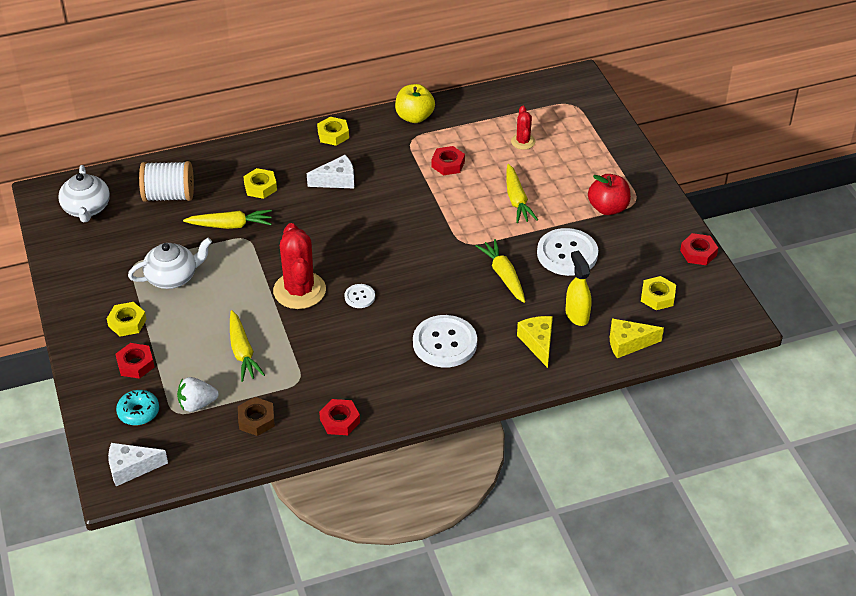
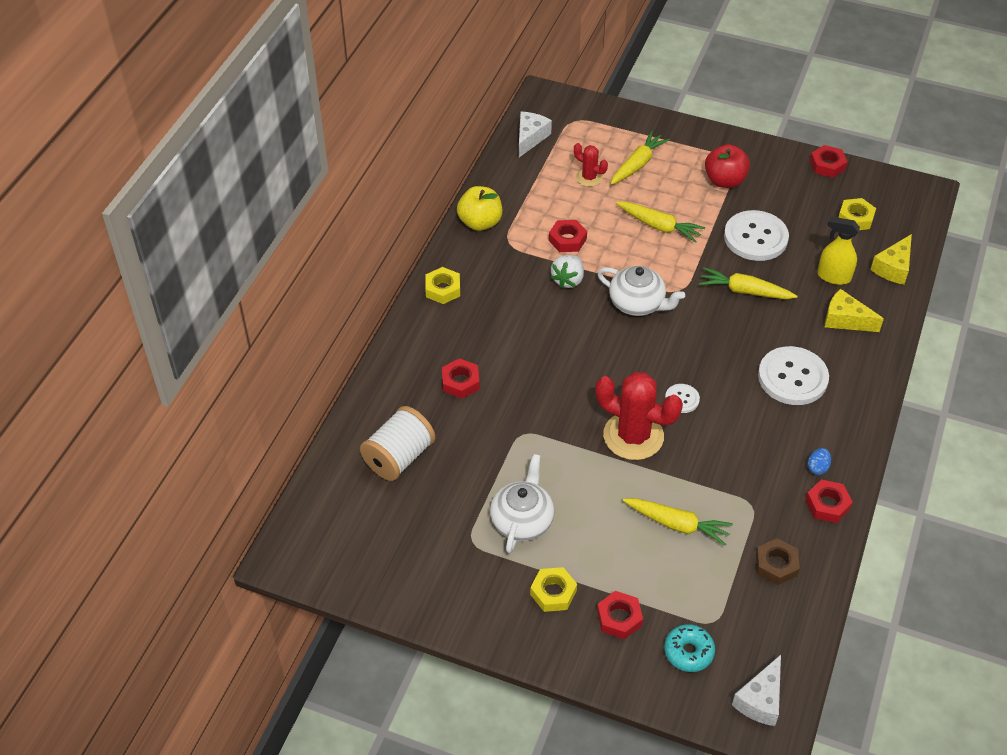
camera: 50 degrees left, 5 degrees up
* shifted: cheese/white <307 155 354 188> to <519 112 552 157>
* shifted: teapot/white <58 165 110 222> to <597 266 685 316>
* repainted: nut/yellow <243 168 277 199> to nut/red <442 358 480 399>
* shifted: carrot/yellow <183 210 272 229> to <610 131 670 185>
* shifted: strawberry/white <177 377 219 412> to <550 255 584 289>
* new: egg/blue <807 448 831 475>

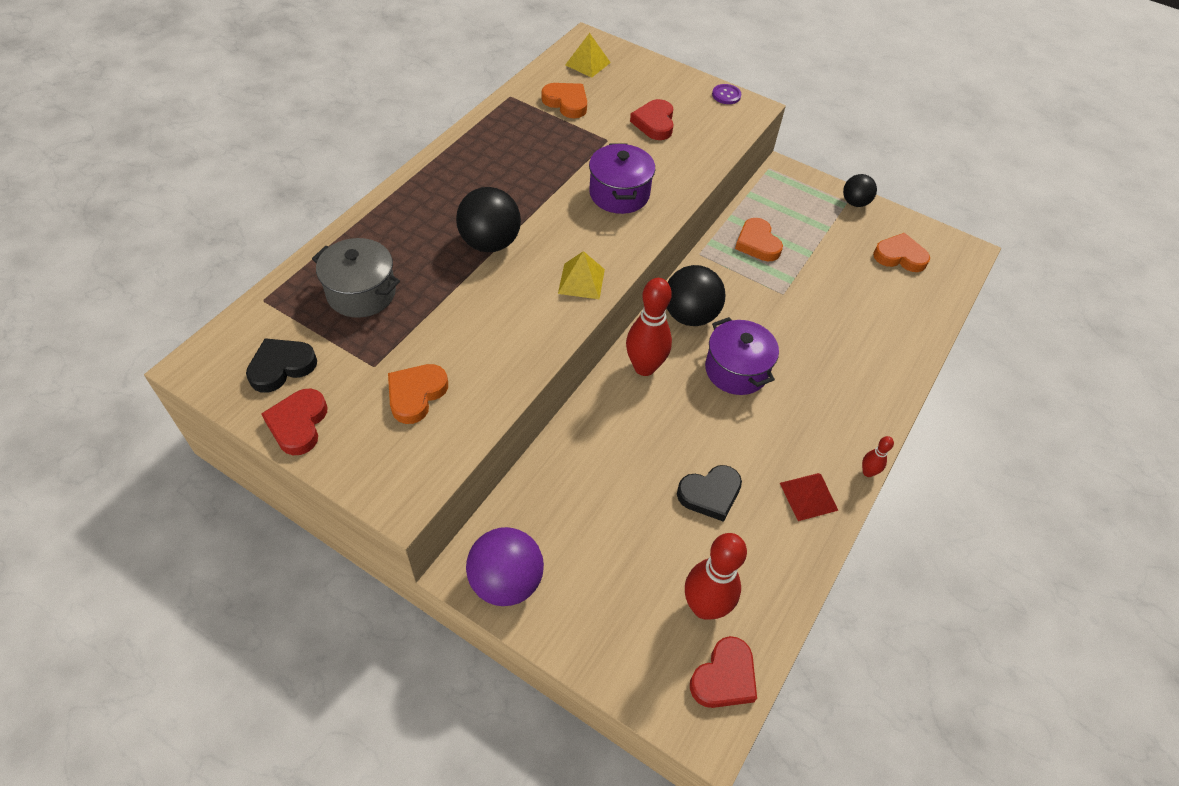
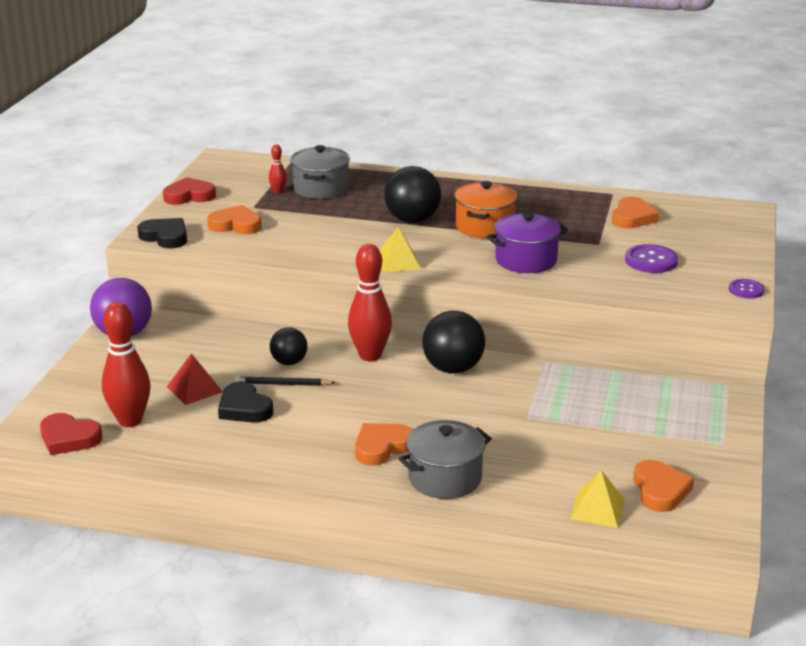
camera: 75 degrees right, 25 degrees down
* shifted: pyramid/yellow <565 33 611 78> to <570 470 625 528>
* swapped: heart/red <630 99 674 140> to button/purple <625 244 678 273>
* shifted: ball/black <843 174 877 207> to <270 327 307 365>
* shifted: heart/orange <735 218 783 261> to <355 423 412 466>
* gone: pot/purple <705 317 779 395>
* shifted: heart/black <246 338 317 393> to <137 218 187 248>
* shifted: bowling pin/red <862 436 894 477> to <269 145 287 194>
* shifted: pyramid/red <780 473 838 521> to <167 353 223 405>
* new: pot/orange <455 181 518 238>
* new: pencil/black <234 376 336 386>
* new: pot/grey <399 420 492 499>

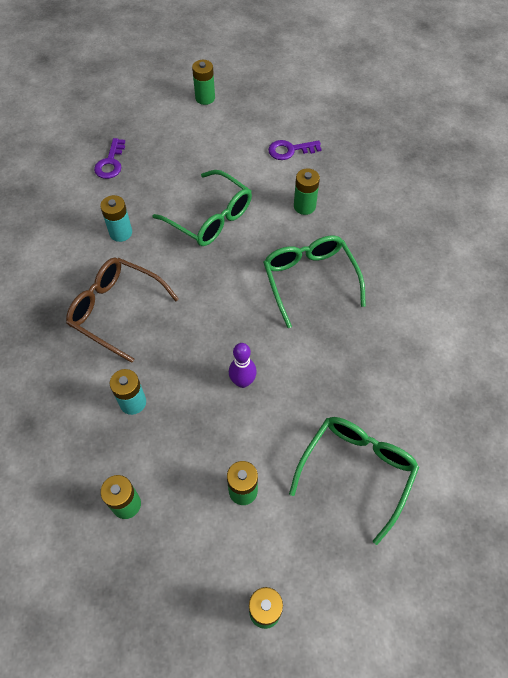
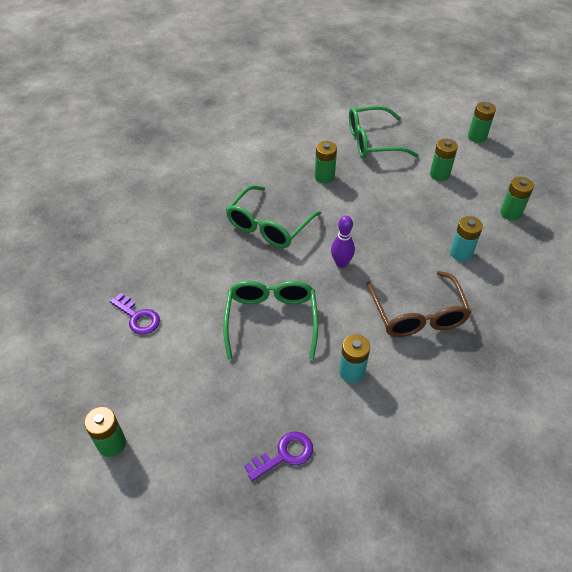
camera: 130 degrees left, 10 degrees down
* shifted: battery/green <294 168 320 215> to <315 141 337 184>
* shifted: bowling pin/purple <229 343 257 388> to <331 216 355 268>

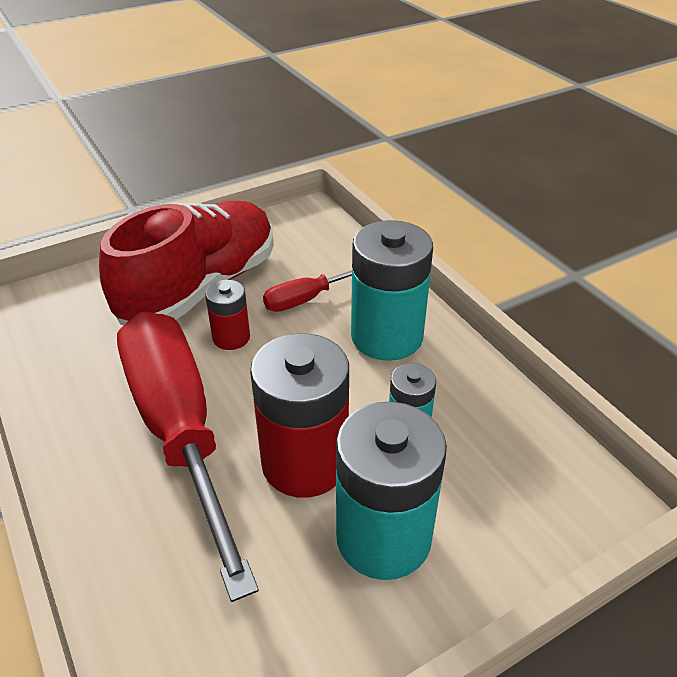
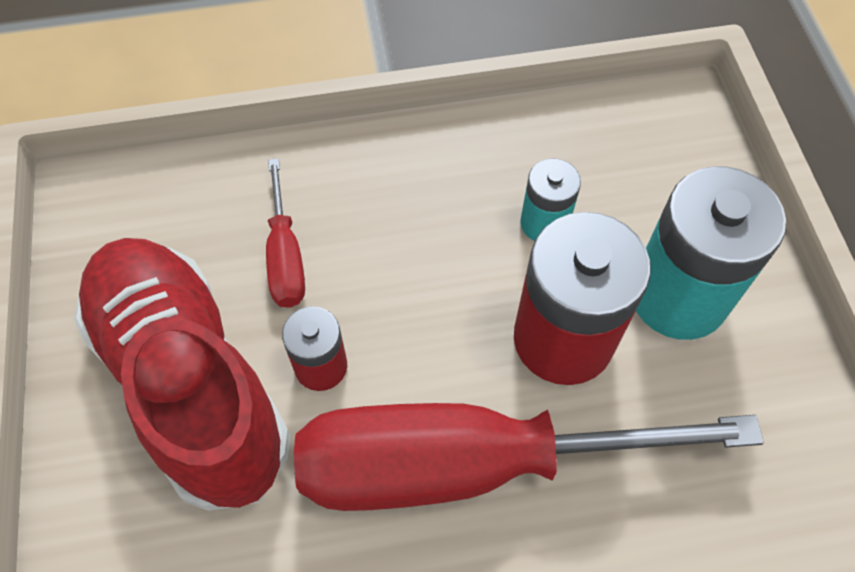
camera: 70 degrees left, 20 degrees up
* gone: battery/turquoise <351 220 433 361>

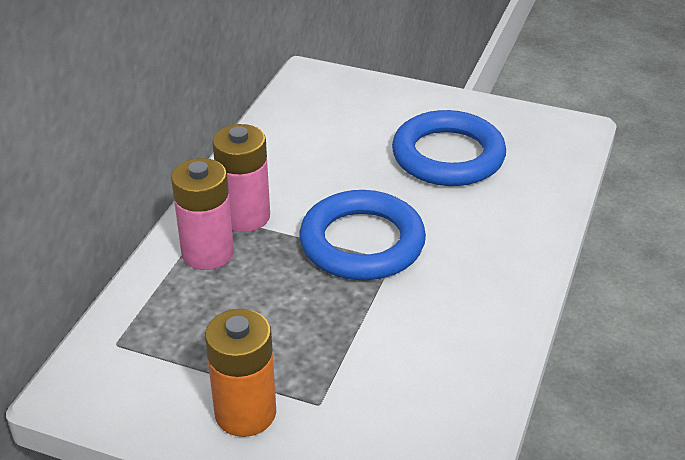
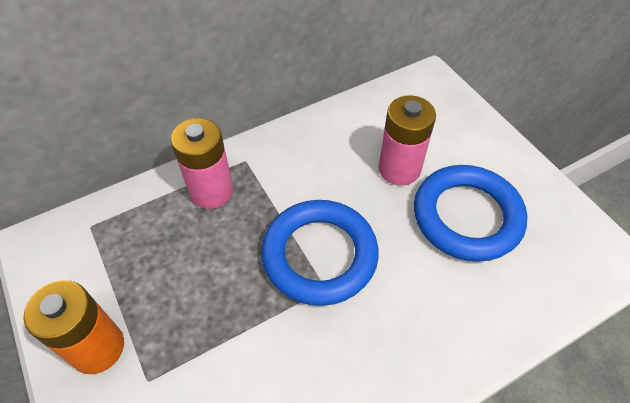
camera: 40 degrees right, 15 degrees up
* shifted: battery/pink <212 124 270 232> to <379 95 436 186>

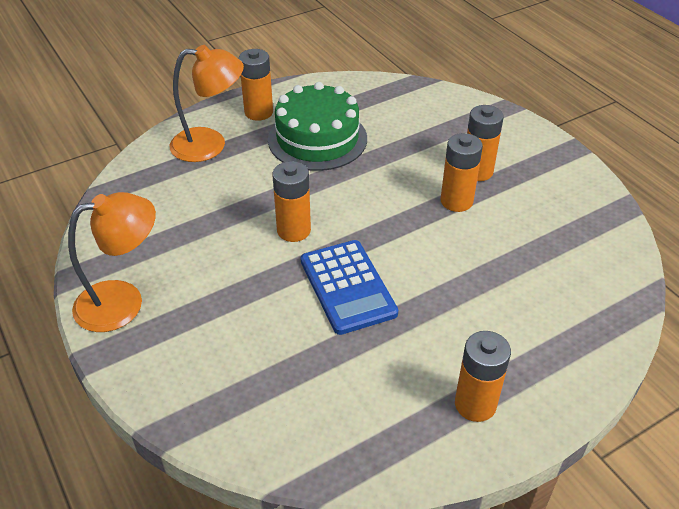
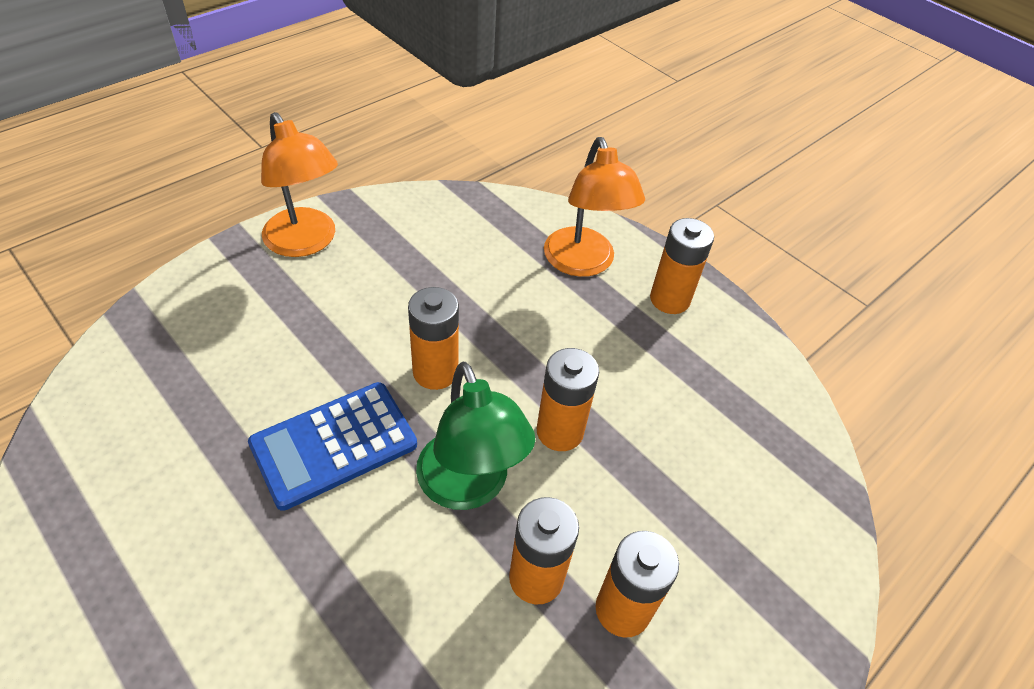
camera: 75 degrees right, 5 degrees up
* gone: cake/green <268 82 367 171>
* shifted: battery/orange <455 331 511 422> to <537 348 599 451>
* new: lamp/green <416 362 535 510>

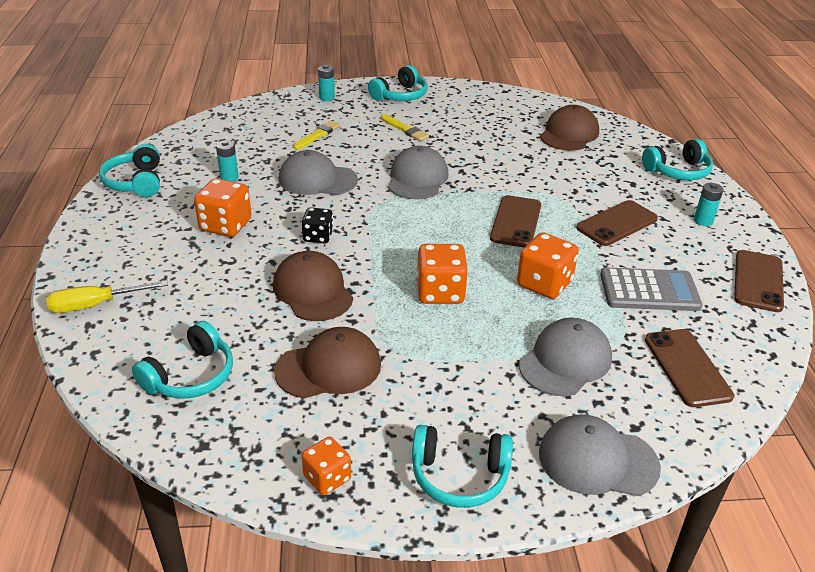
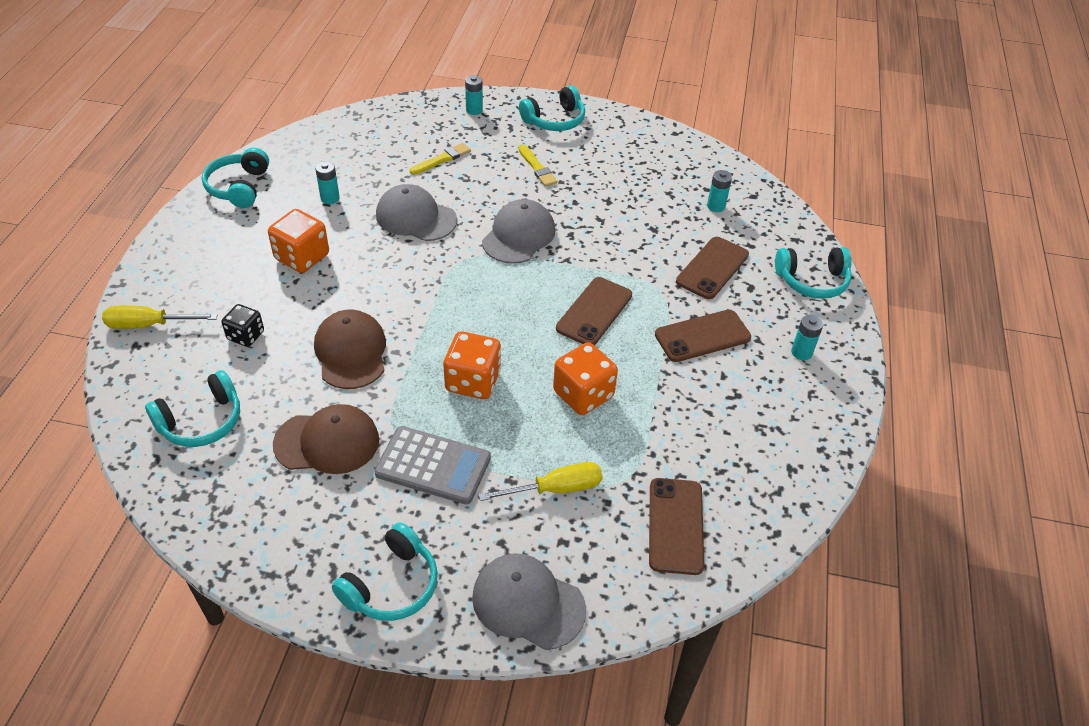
camera: 15 degrees right, 10 degrees up
* swapped: cap/brown <540 105 599 151> to battery/turquoise <707 170 732 212>
* shifted: dice/black <302 207 333 244> to <221 304 264 347>
* shifted: phone/brown <734 250 784 312> to <676 237 749 299>
* shifted: calculator/grey <600 267 702 311> to <374 426 491 505>
* swapped: cap/grey <519 318 612 396> to screwdriver/yellow <478 462 603 501>
* rotated: headphones/turquoise <412 425 513 508> = <332 522 438 621> 75 degrees counterclockwise
* gone: dice/orange <302 437 351 495>

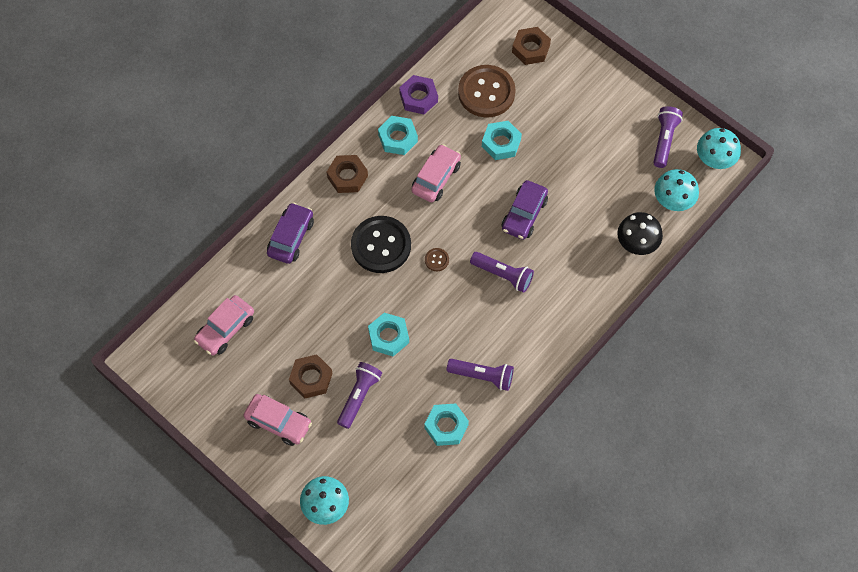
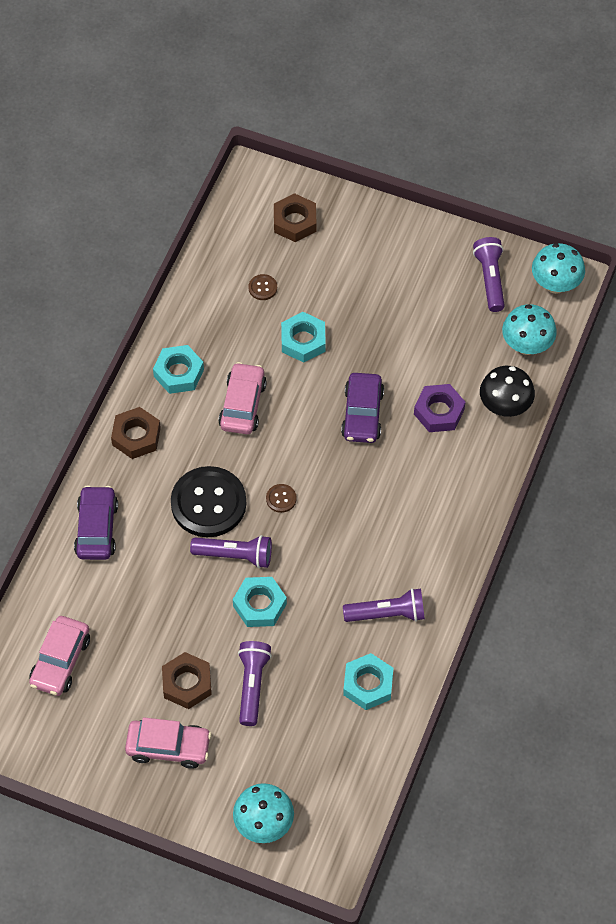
camera: 20 degrees left, 5 degrees down
* scaled: button/brown <458 65 516 118> = <248 274 277 300> x0.41
* shifted: nut/purple <399 75 438 114> to <414 384 465 432>
* shifted: flashlight/purple <470 252 534 293> to <190 535 272 568>

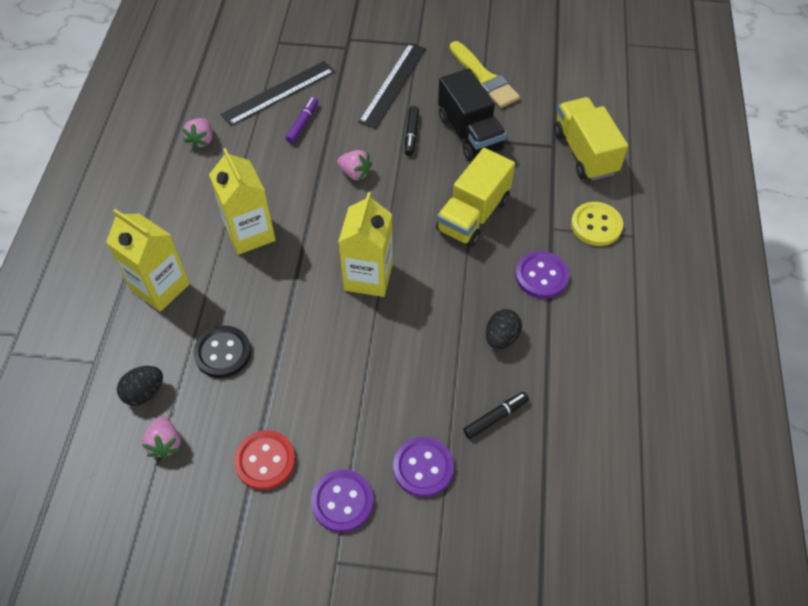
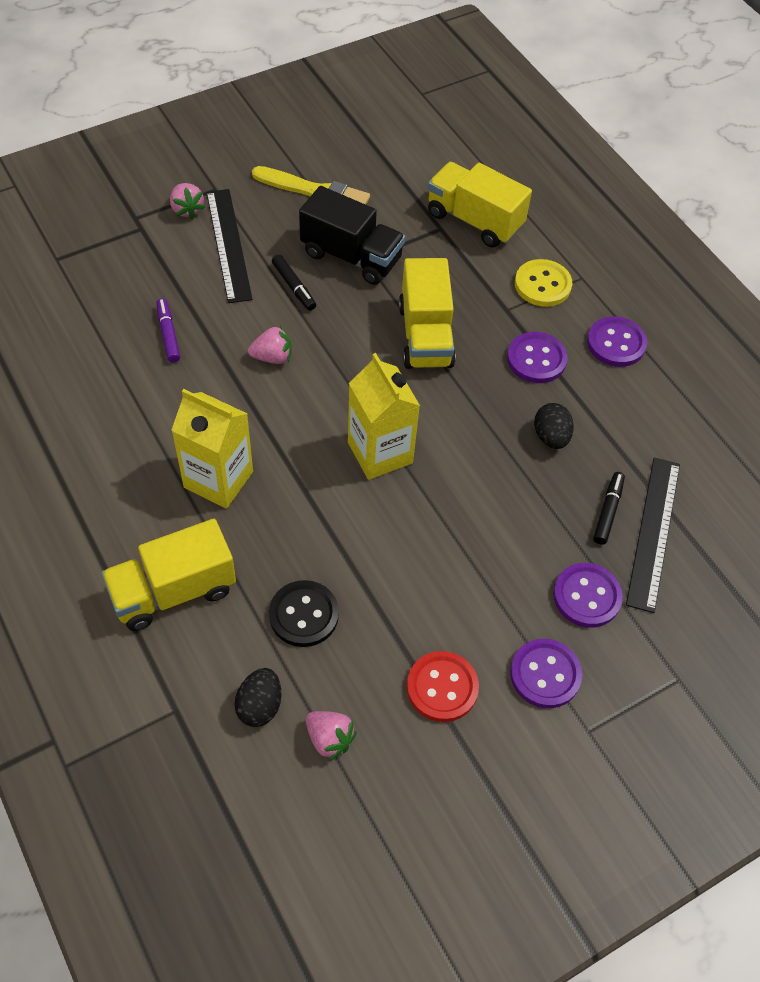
camera: 40 degrees left, 0 degrees up
* shifted: ruler/black <221 61 335 126> to <626 458 680 613>
* shifted: strawberry/pink <182 118 212 150> to <170 183 205 219>
* swapped: carton/yellow <106 209 190 312> to truck/yellow <101 519 236 631>
* new: button/purple <587 316 647 367>

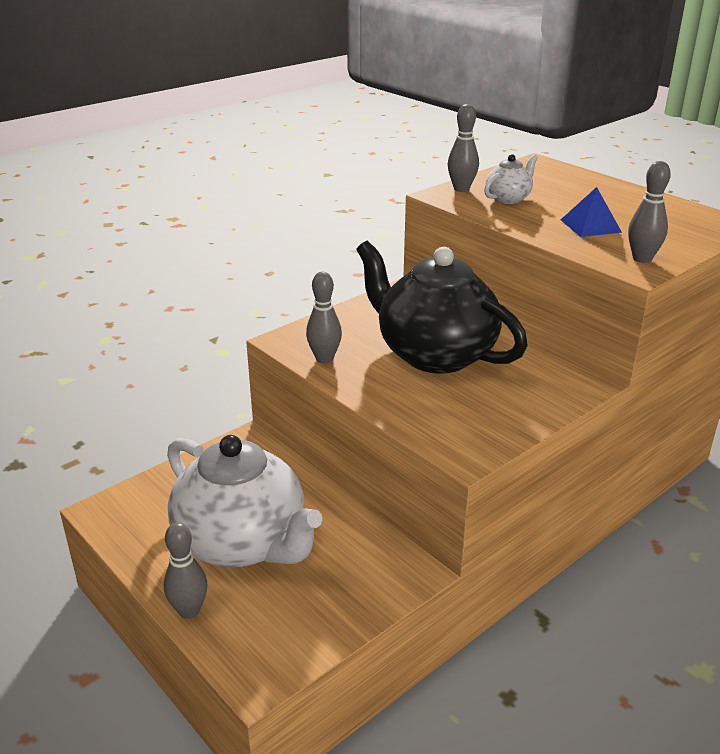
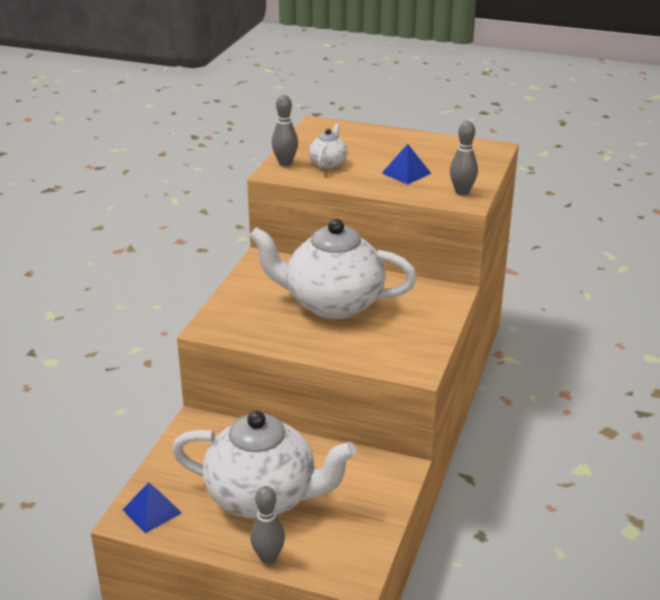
camera: 30 degrees left, 0 degrees up
* repainted: teapot/black <356 241 528 374> to teapot/white <249 219 417 319>
* gone: bowling pin/grey <306 272 342 363>
* new: pyramid/blue <123 482 181 533>

